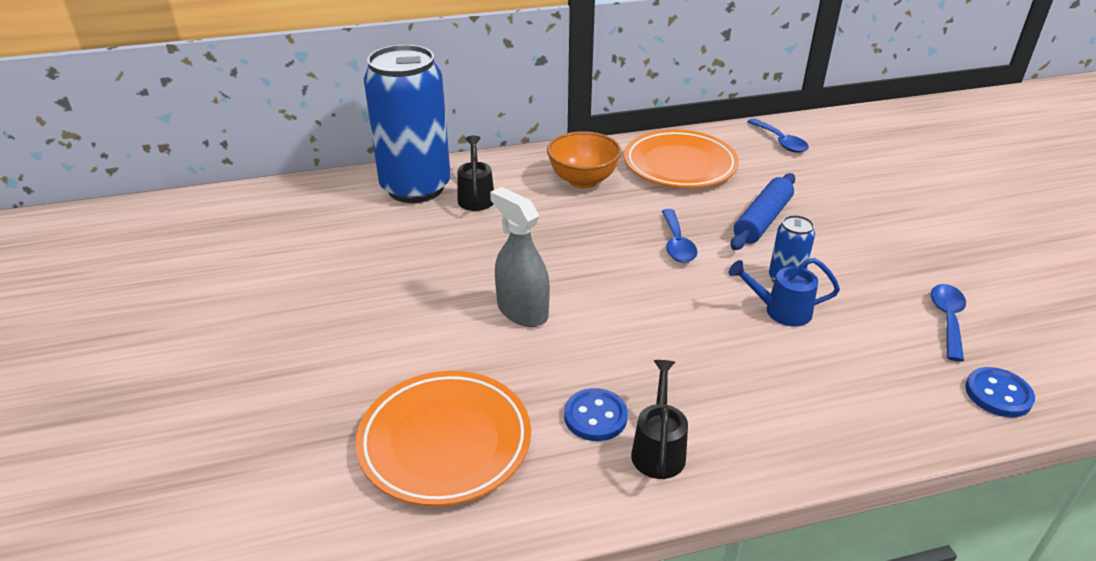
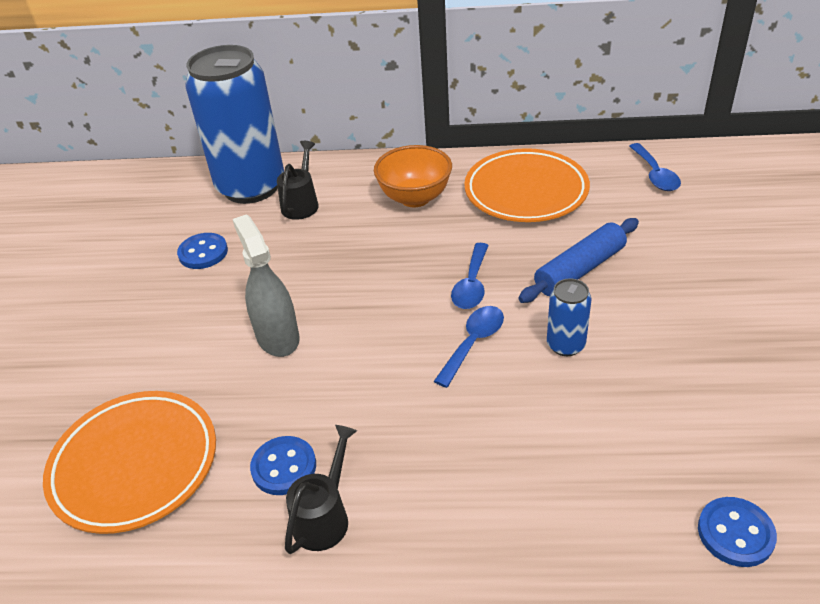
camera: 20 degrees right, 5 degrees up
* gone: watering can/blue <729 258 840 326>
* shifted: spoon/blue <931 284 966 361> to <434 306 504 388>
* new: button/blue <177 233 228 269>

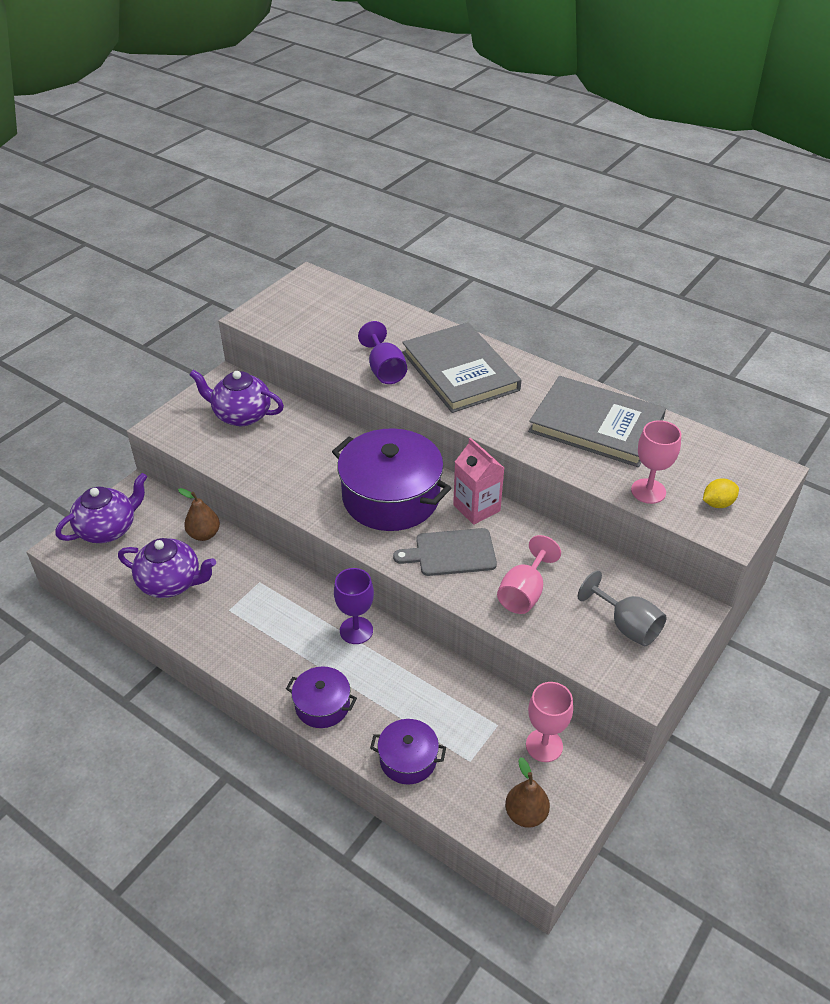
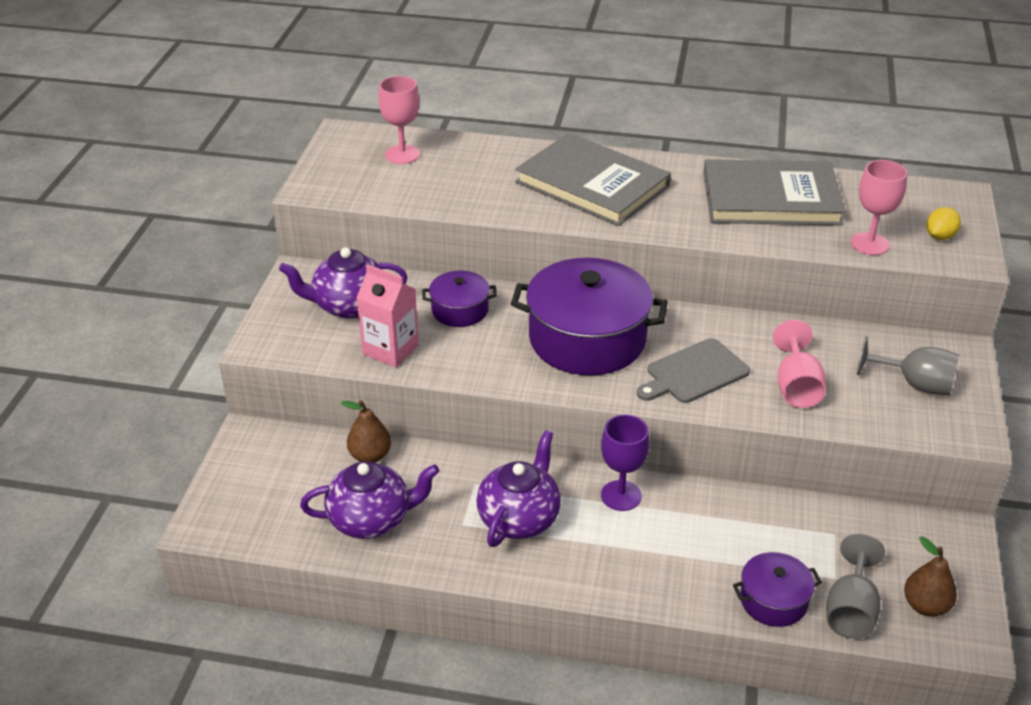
camera: 25 degrees left, 5 degrees down
* gone: goblet/purple <358 321 407 384>
* shifted: carton/pink <453 438 504 525> to <357 264 419 367>
* shifted: teapot/purple <55 473 147 543> to <476 430 561 547>
* shifted: pot/purple <286 667 357 728> to <422 271 497 327>
* shifted: goblet/pink <526 682 573 762> to <378 76 420 164>
* new: goblet/grey <826 534 885 639>

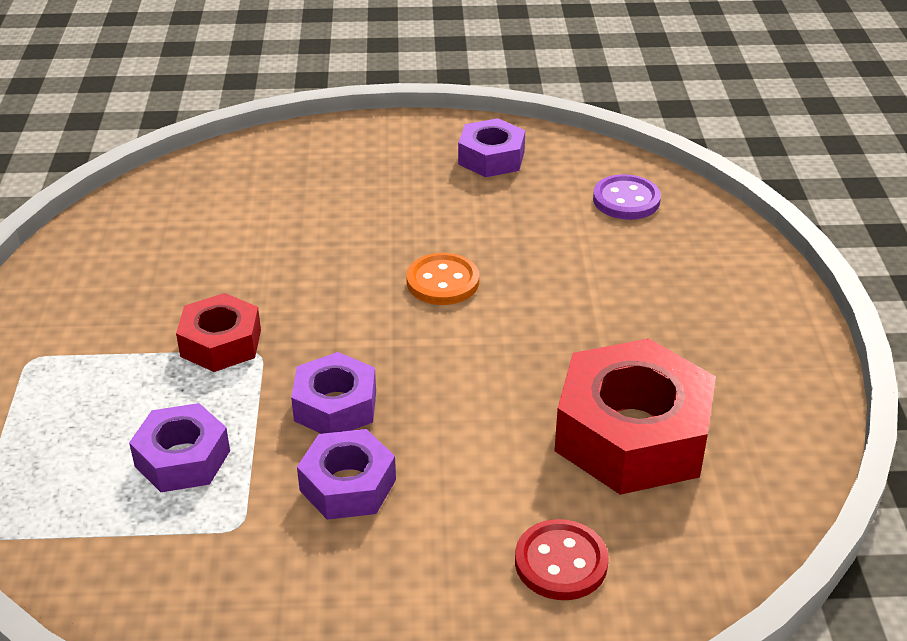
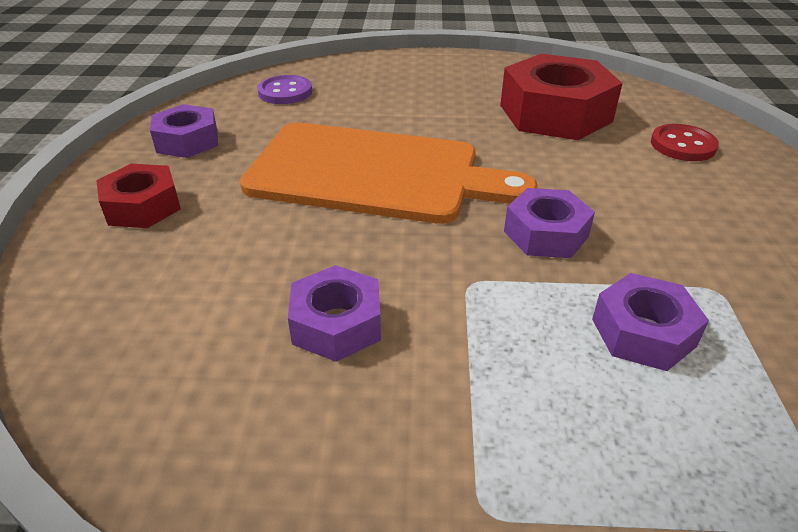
camera: 85 degrees left, 0 degrees up
* swapped: button/orange <406 253 479 305> to cutting board/orange <240 123 538 224>
* shifted: nut/red <176 293 261 372> to <96 164 181 228>
* shifted: nut/purple <297 429 396 520> to <288 265 381 362>

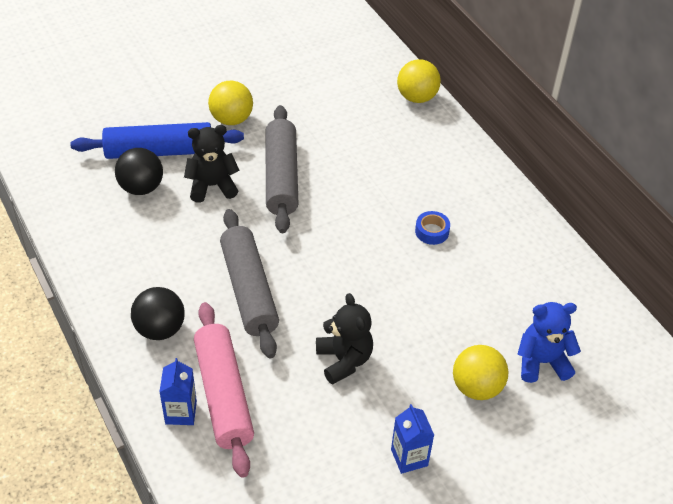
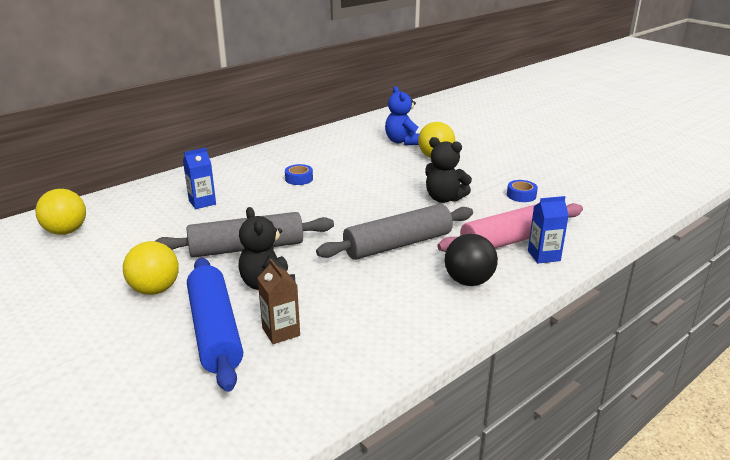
camera: 100 degrees left, 20 degrees down
* shifted: ball/yellow <397 59 441 103> to <35 189 86 235>
* swapped: ball/black <115 148 163 195> to carton/brown <257 259 300 344>
* rotated: teddy bear/black <316 293 373 385> = <425 137 472 203> 120 degrees counterclockwise
* shifted: carton/blue <391 404 434 474> to <183 148 216 209>
* new: tape/blue <507 180 538 202>

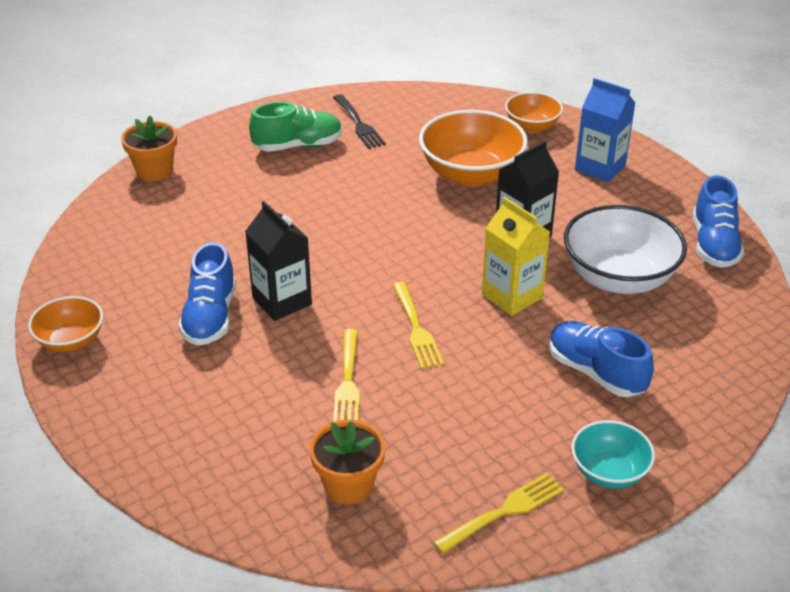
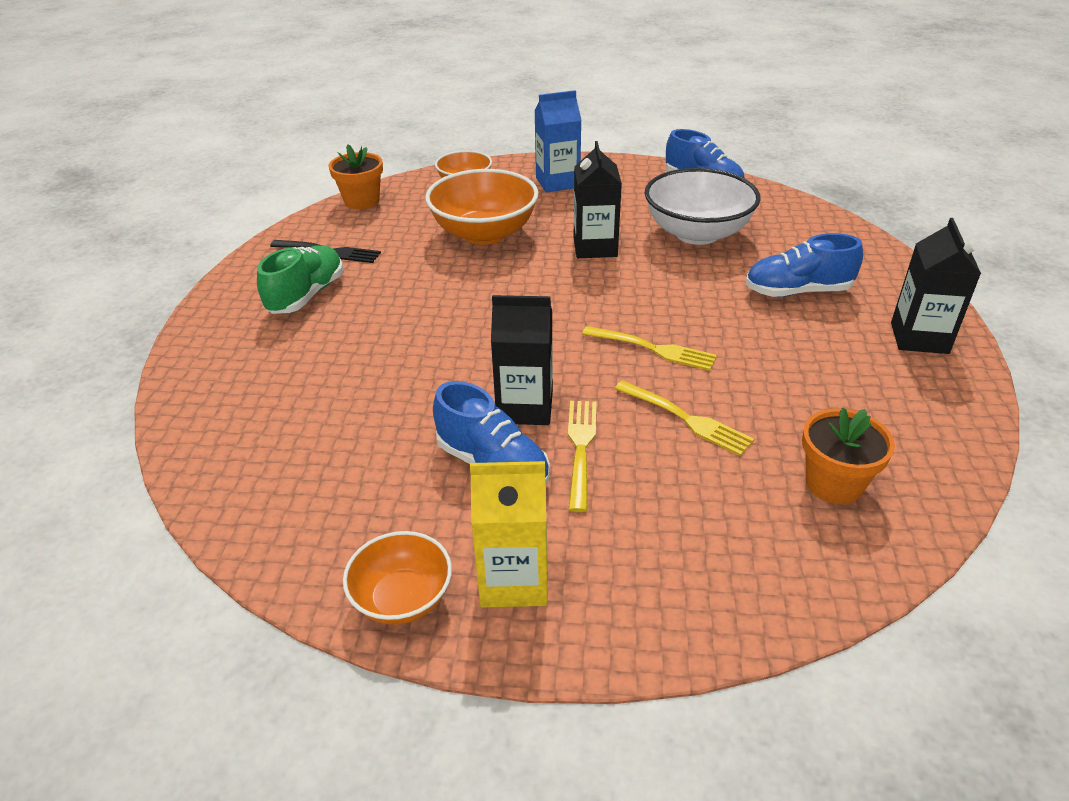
camera: 50 degrees left, 0 degrees up
* shifted: flower pot/orange <121 116 177 181> to <329 144 383 209>
* shifted: carton/yellow <482 197 550 316> to <470 461 548 607>
* swapped: bowl/turquoise <571 420 655 489> to carton/black <891 218 981 354>
* shifted: fork/yellow <433 473 564 554> to <568 401 596 512>

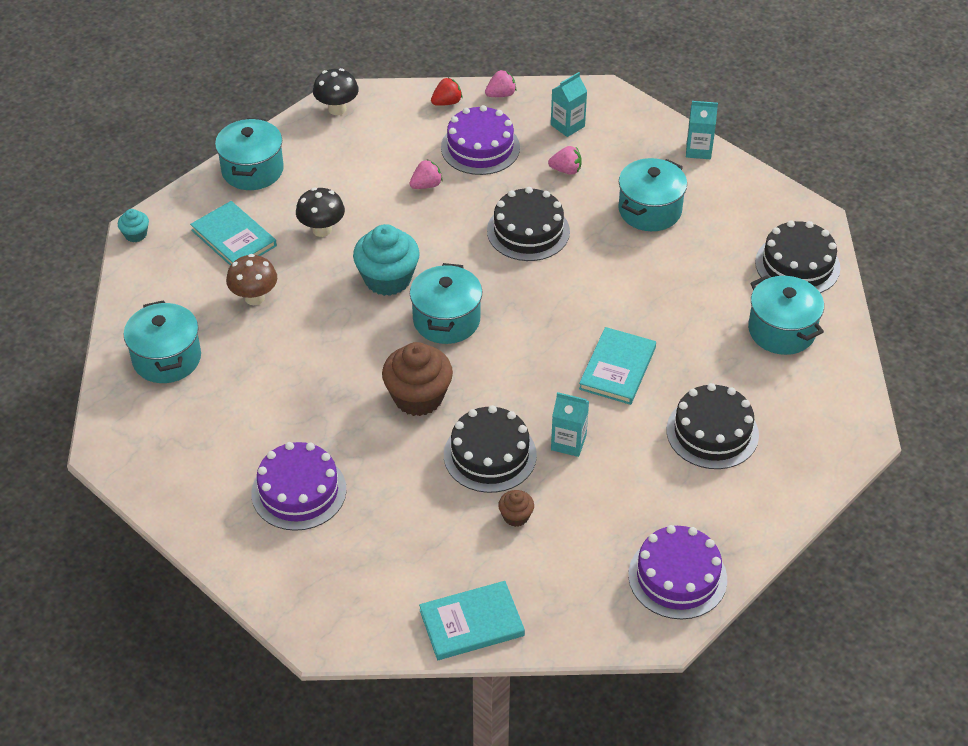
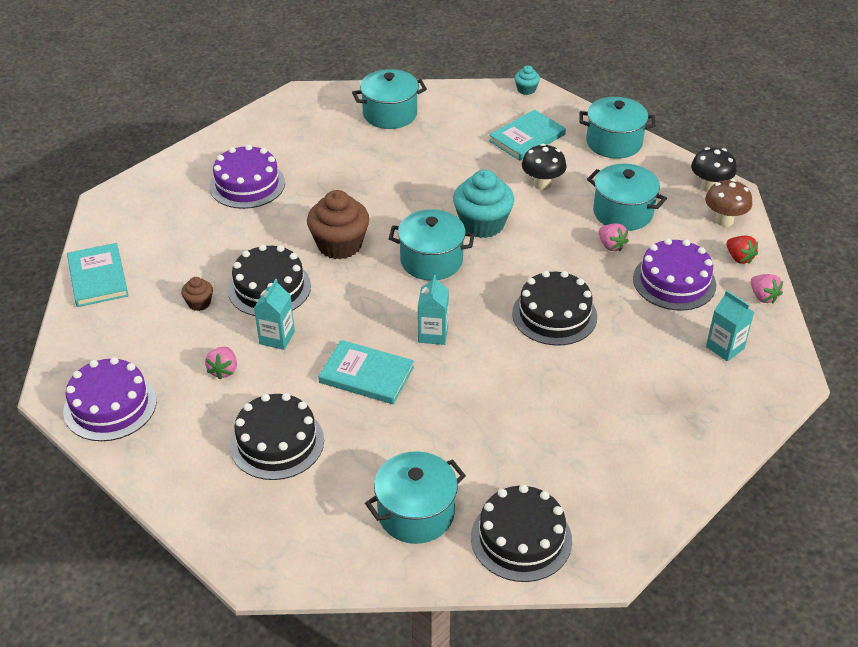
camera: 90 degrees right, 5 degrees down
* shifted: carton/turquoise <686 101 718 159> to <418 275 449 345>
* shifted: strawberry/pink <548 146 582 175> to <205 347 237 380>
* shifted: pot/turquoise <618 158 687 231> to <587 164 667 231>
* shifted: mushroom/brown <226 254 277 305> to <705 179 752 227>

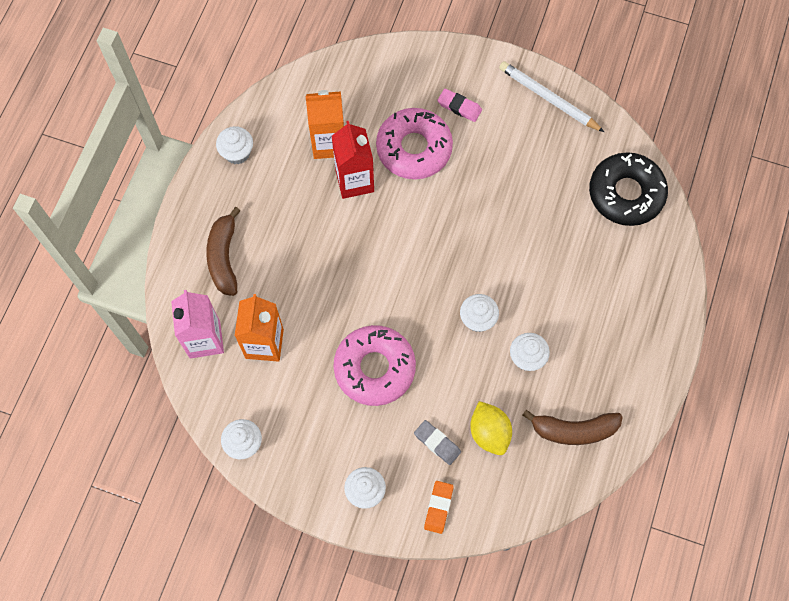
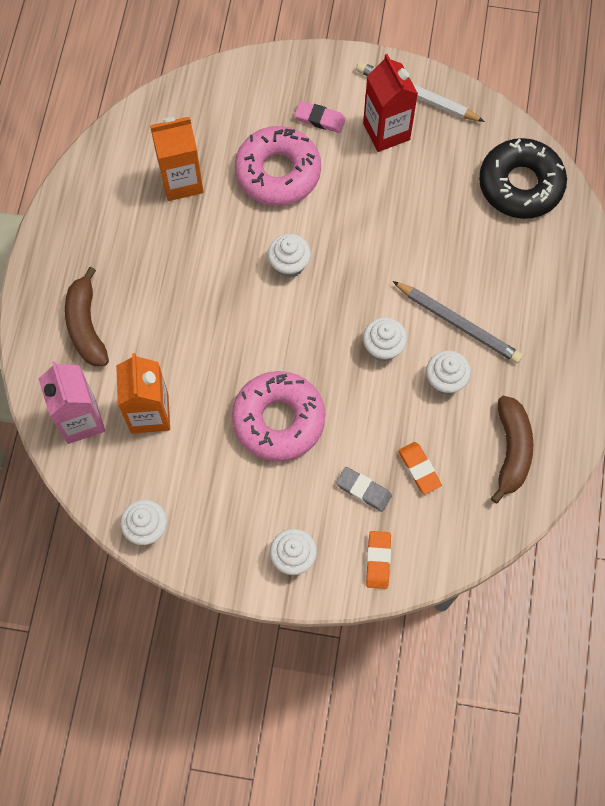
camera: 10 degrees left, 0 degrees up
* shifted: carton/red <332 121 374 199> to <363 54 418 152>
* shifted: cupcake/white <216 126 253 164> to <268 234 311 278>
* swapped: lemon/yellow <470 401 512 455> to eraser/orange <398 442 442 494>
* rotated: banana/brown <522 409 623 445> = <491 396 533 504> 75 degrees counterclockwise
* new: pencil/grey <392 281 523 364>

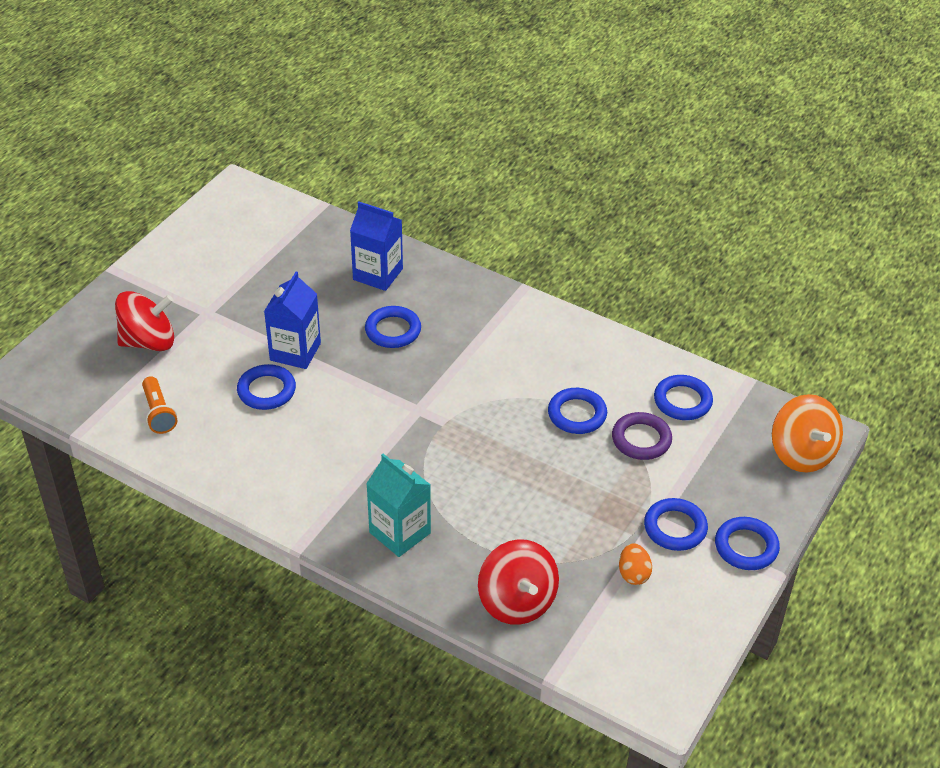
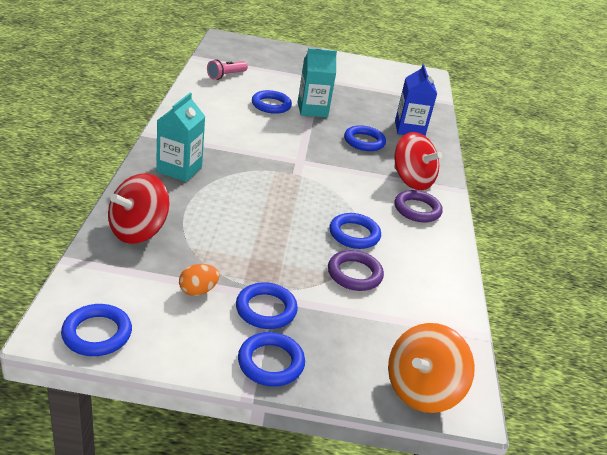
camera: 60 degrees right, 10 degrees down
* repainted: carton/blue <264 272 321 369> to carton/turquoise <298 48 337 117>
* shifted: spinning top/red <115 291 174 351> to <394 132 442 190>
* shifted: ring/blue <654 375 713 420> to <61 304 132 356>
* repainted: flashlight/orange <142 376 177 434> to flashlight/pink <207 59 248 80>
* new: ring/purple <395 190 443 223>

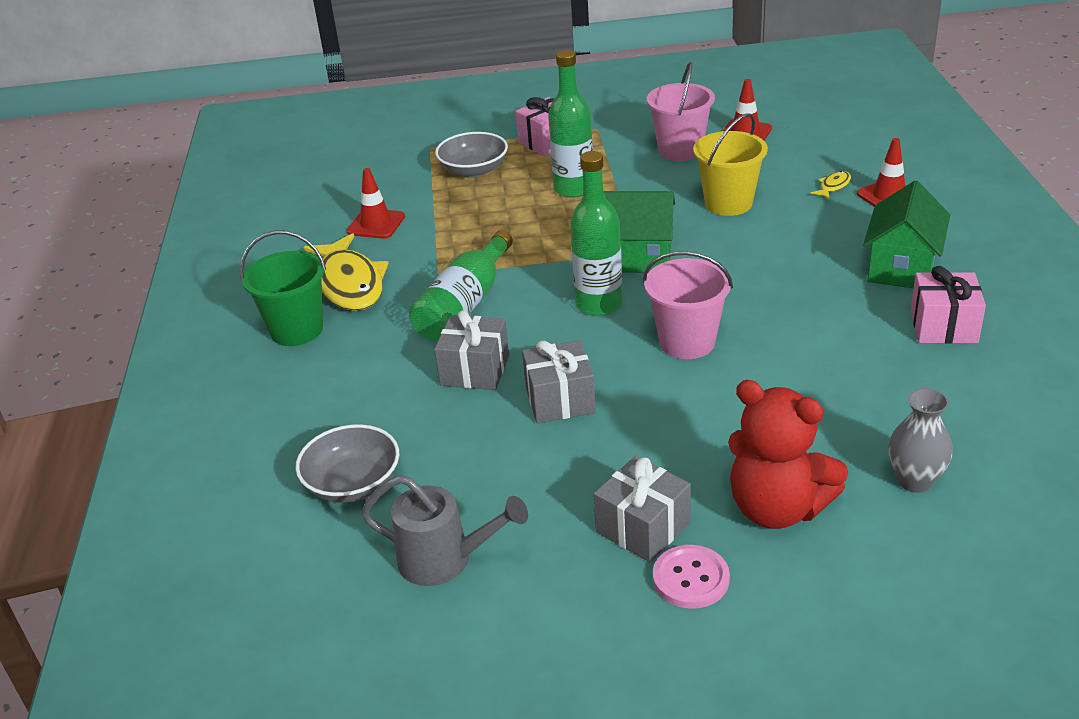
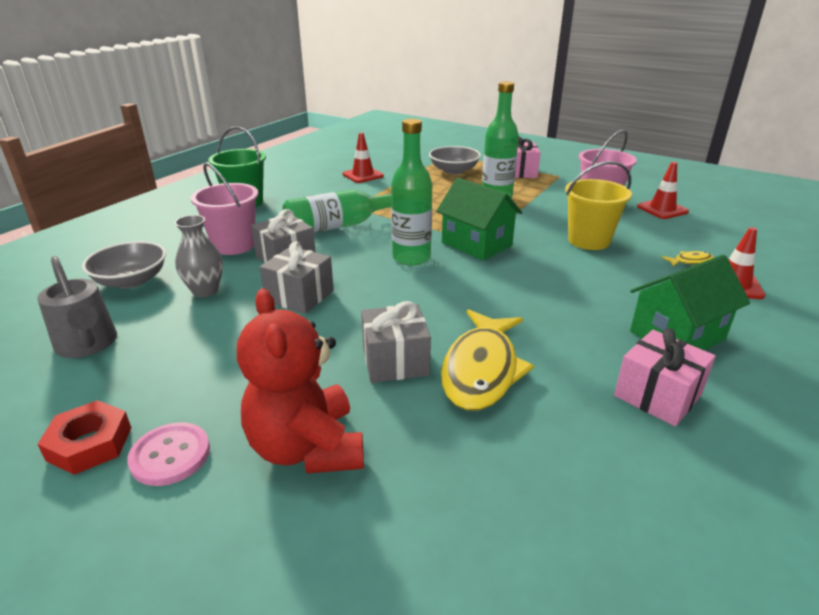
camera: 35 degrees right, 5 degrees down
* shifted: fish/yellow <304 233 389 311> to <441 309 534 411>
* shifted: bucket/pink <643 251 733 359> to <191 163 258 255>
* shifted: vase/grey <888 388 953 493> to <174 215 223 298>
* shifted: gift/grey <594 456 691 562> to <361 301 431 383>
* new: nut/red <38 400 131 475>

